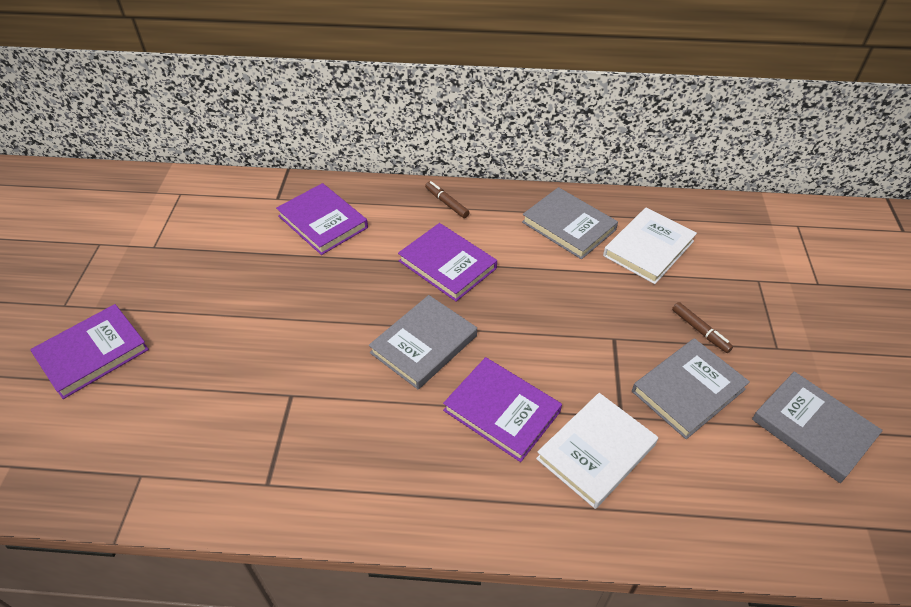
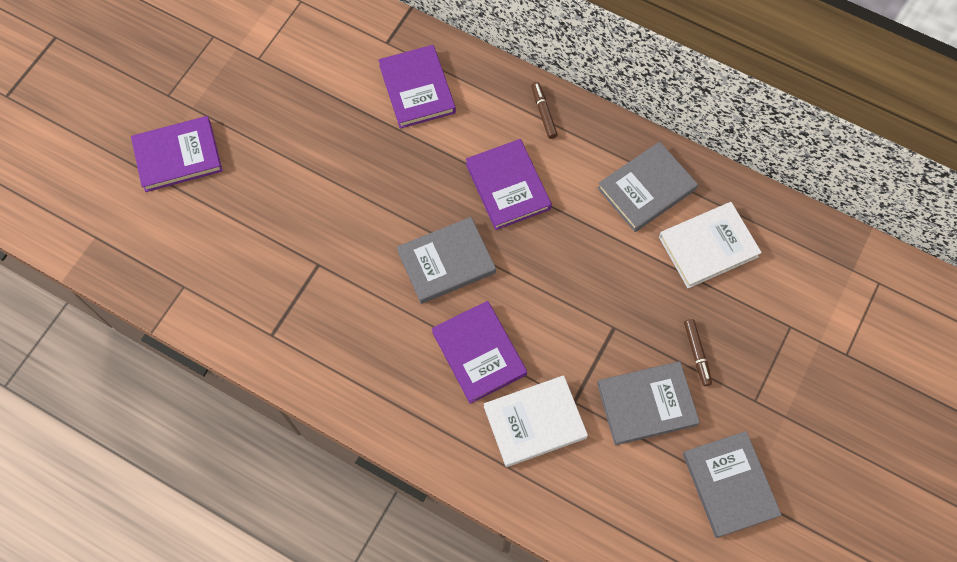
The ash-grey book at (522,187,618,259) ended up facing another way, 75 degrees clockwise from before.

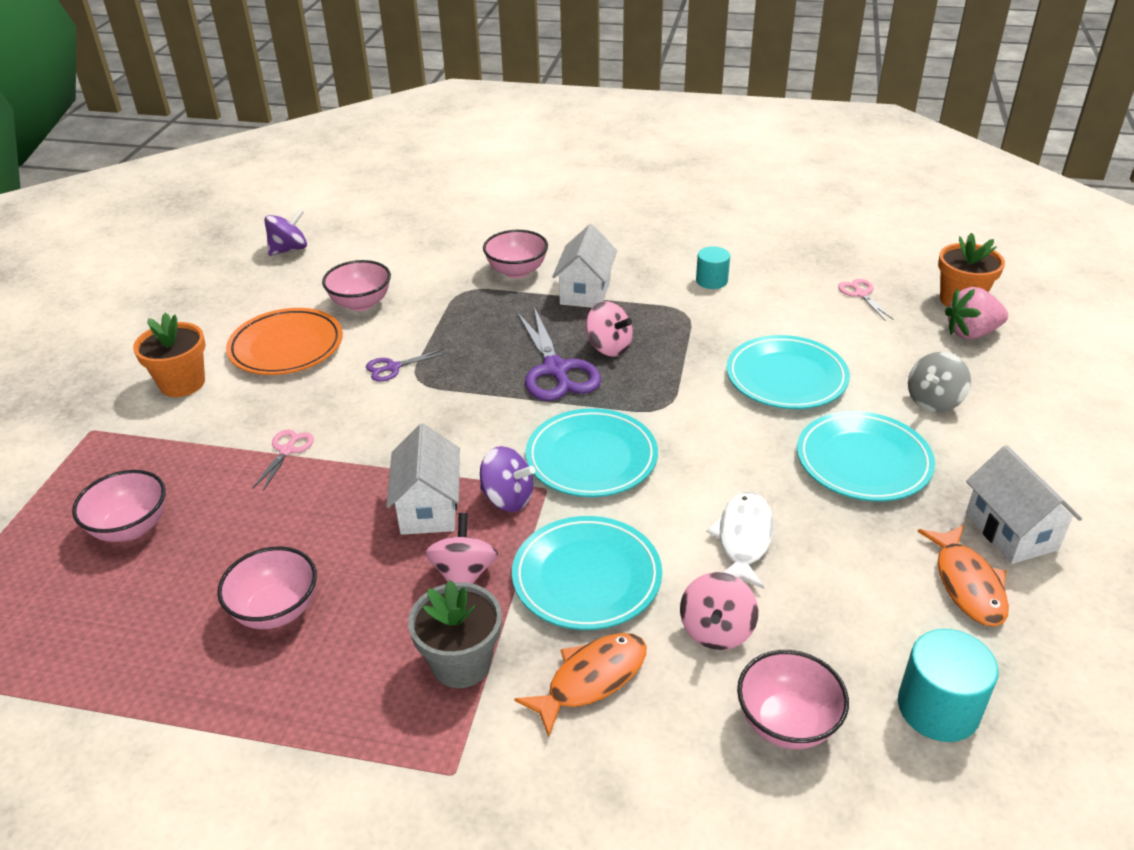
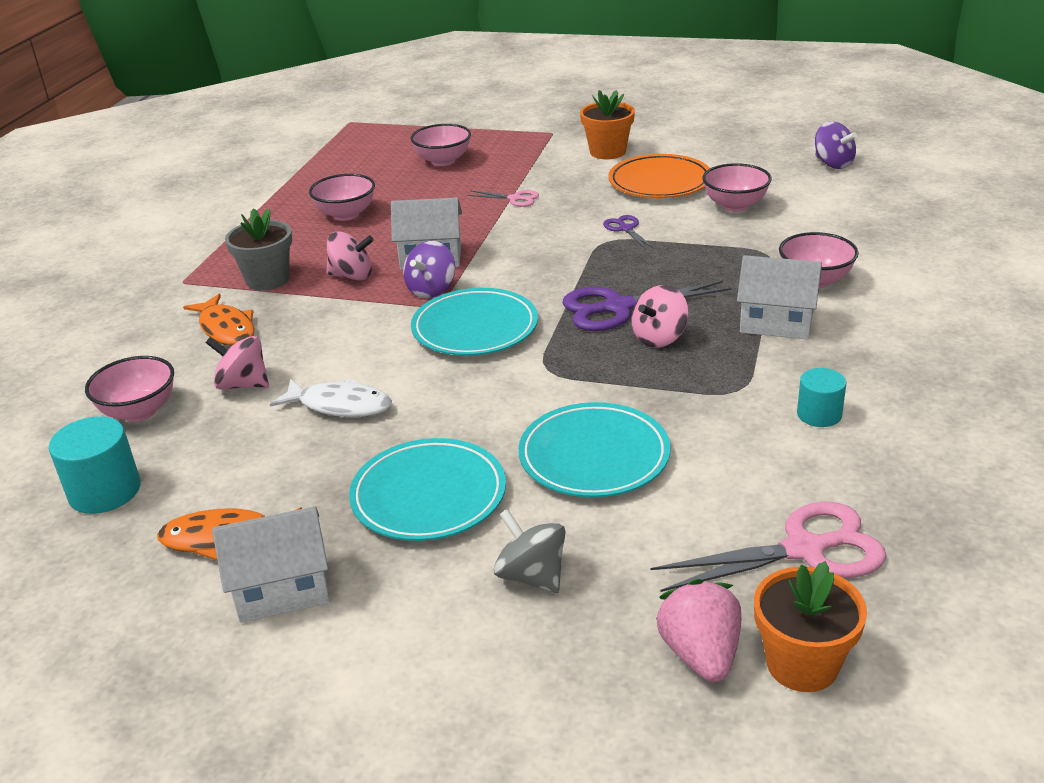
The second view lost the teal plate at (512,516,662,630).
The size of the pink pair of scissors at (838,279,894,320) changed by a factor of 1.95.

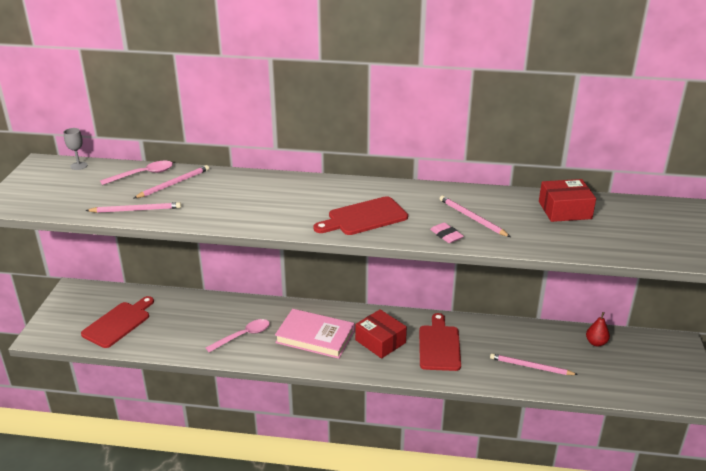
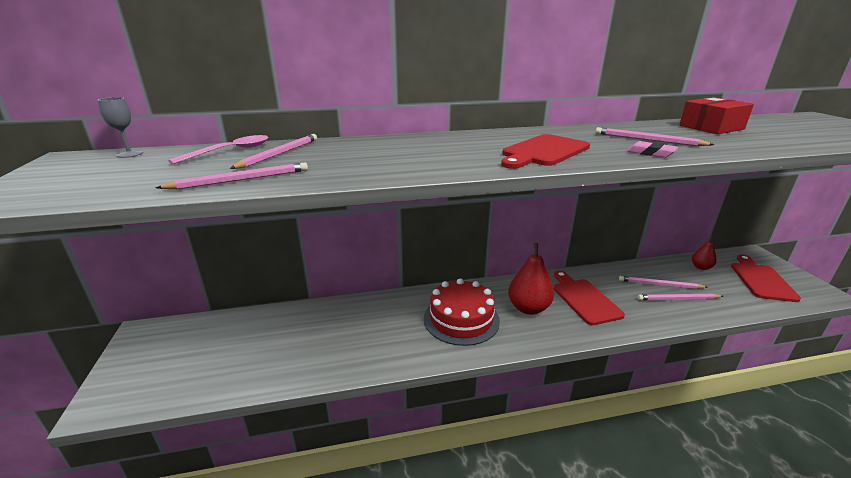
The second view lost the pink spoon at (205,319,270,352).
The second view gained the pink pencil at (619,276,707,289).
The scarlet cutting board ended up elsewhere, having gone from (81,296,154,348) to (731,254,801,302).
Where the pink book stood at (275,309,354,359), the scarlet layer cake came to stand at (424,278,500,346).
Where the scarlet box stood at (355,309,407,359), the scarlet pear fruit came to stand at (508,243,554,315).

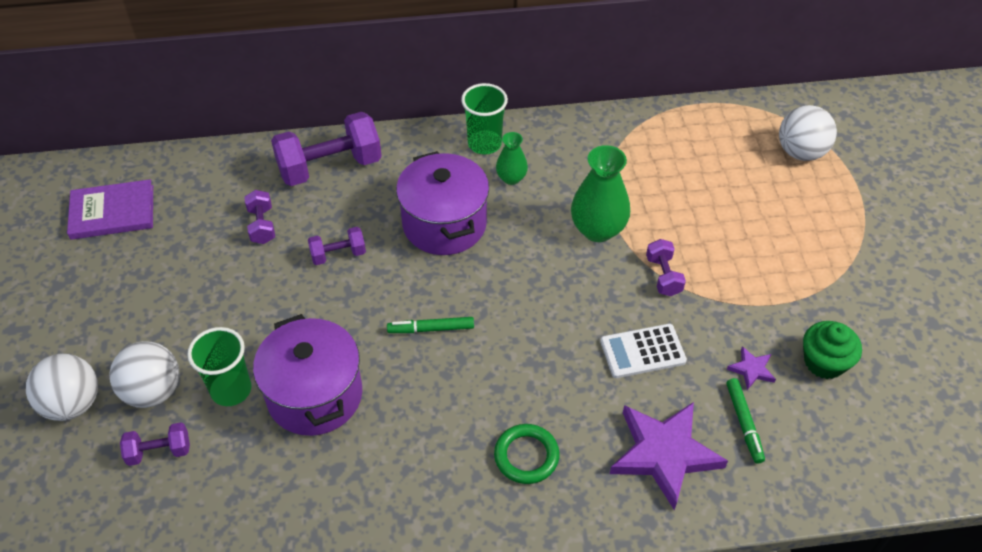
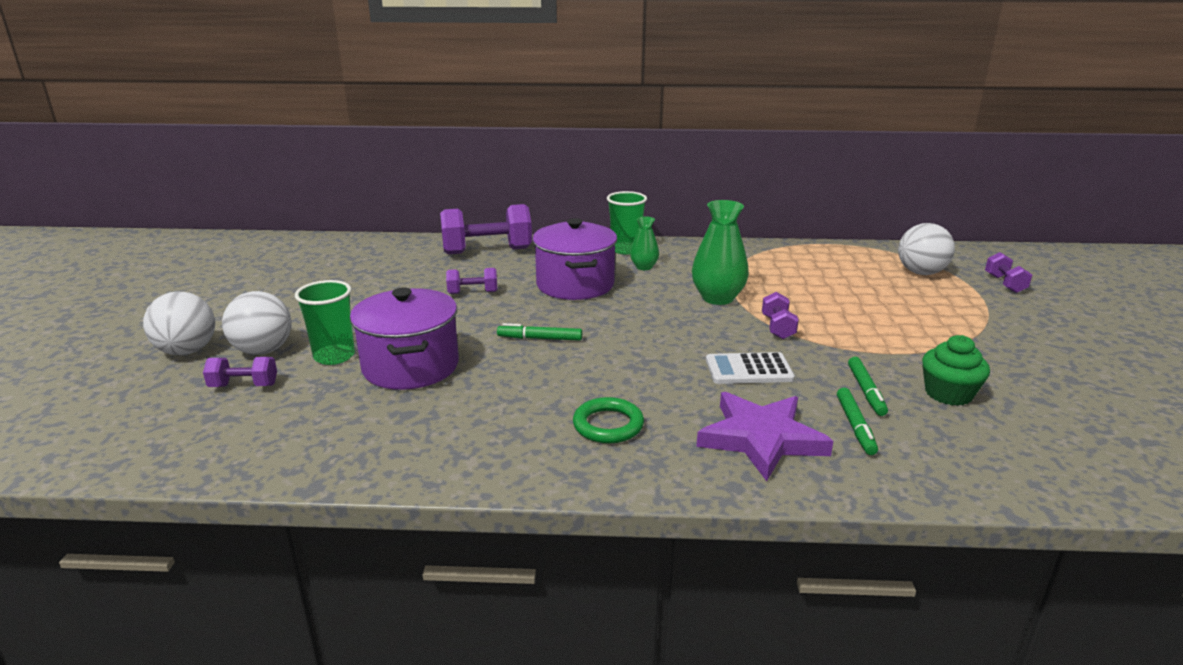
The second view lost the royal purple book at (67,179,153,240).
The royal purple free weight ended up elsewhere, having gone from (244,190,275,244) to (985,252,1032,293).
Where the royal purple star stood at (727,346,776,390), the emerald marker pen came to stand at (848,357,888,416).

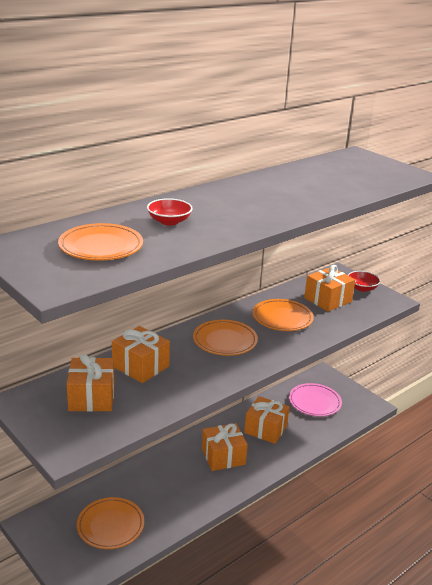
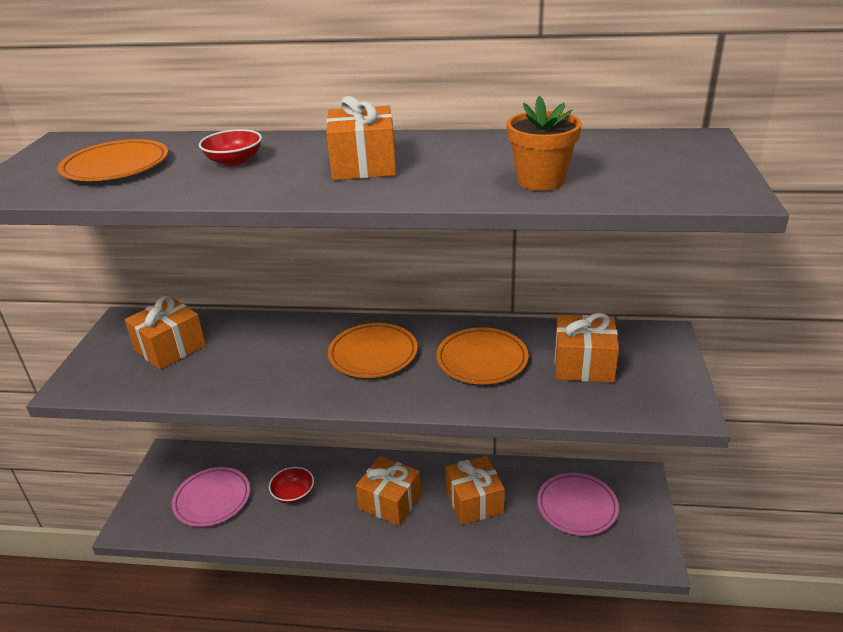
The second view gained the bright orange potted plant at (507,96,582,191).
The bright orange present ended up elsewhere, having gone from (112,326,170,383) to (326,96,396,180).
The scarlet deep dish ended up elsewhere, having gone from (348,271,381,292) to (269,467,314,504).
What was the bright orange plate at (77,497,144,549) turned into the pink plate at (172,467,250,527).

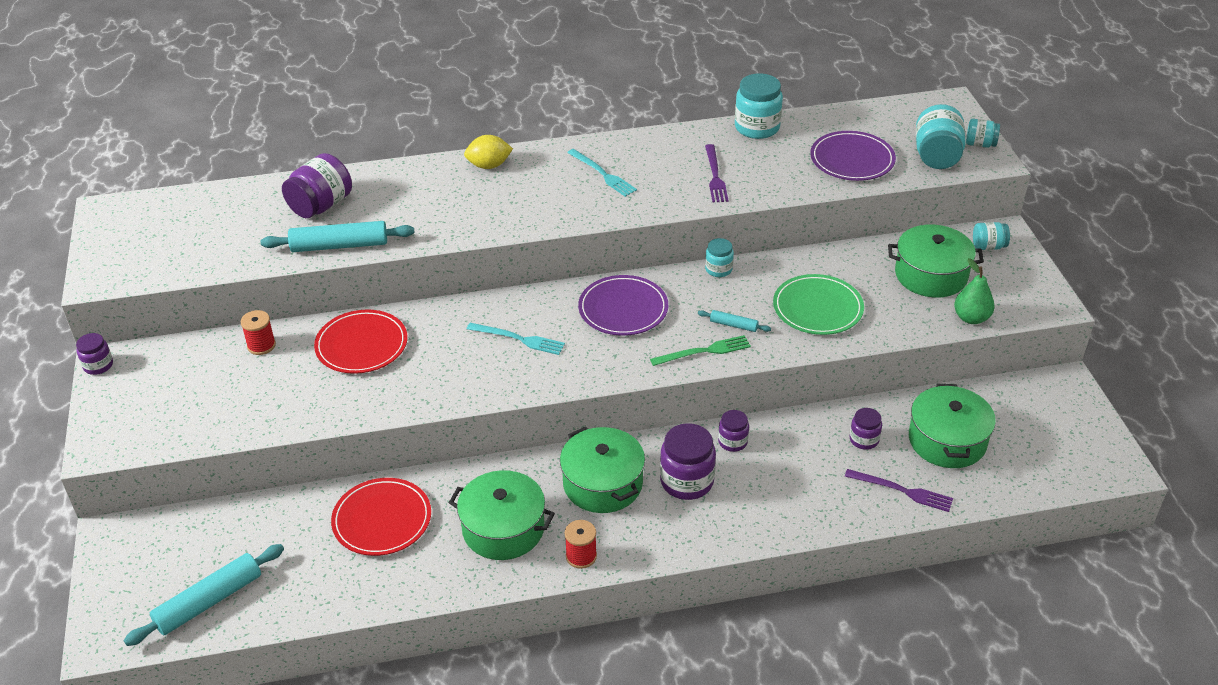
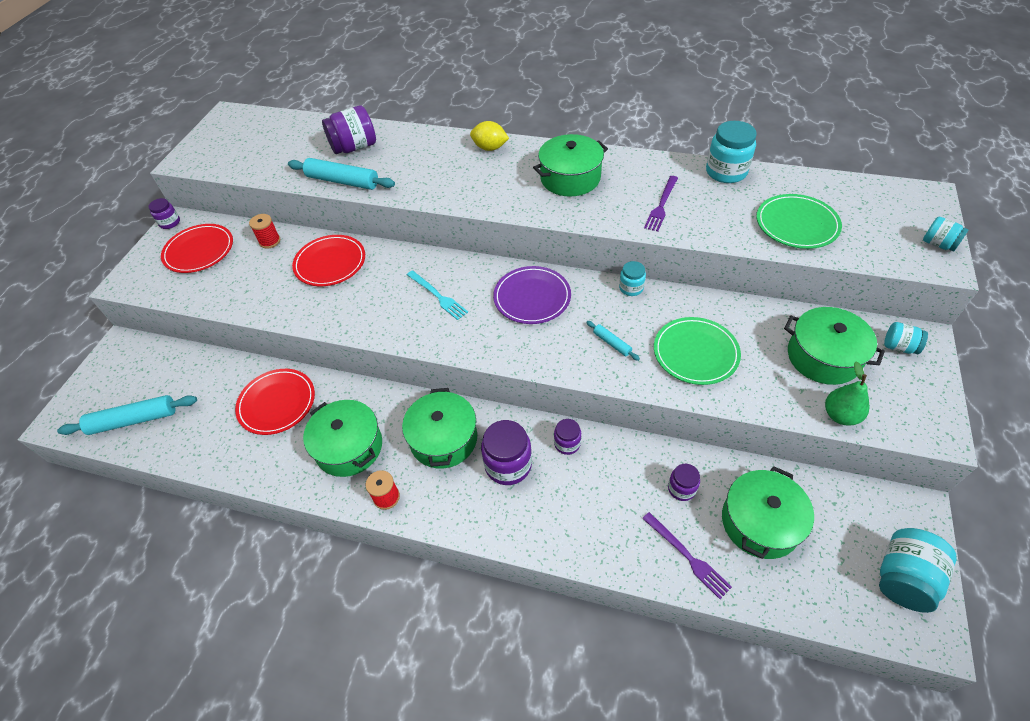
The second view lost the emerald fork at (650,335,751,366).
The second view gained the scarlet plate at (161,224,233,273).
The teal jar ended up elsewhere, having gone from (916,104,966,169) to (879,528,956,613).
Where the teal fork stood at (567,149,637,197), the emerald cooking pot came to stand at (533,134,608,196).
What was the royal purple plate at (810,131,896,181) turned into the emerald plate at (756,194,842,249).

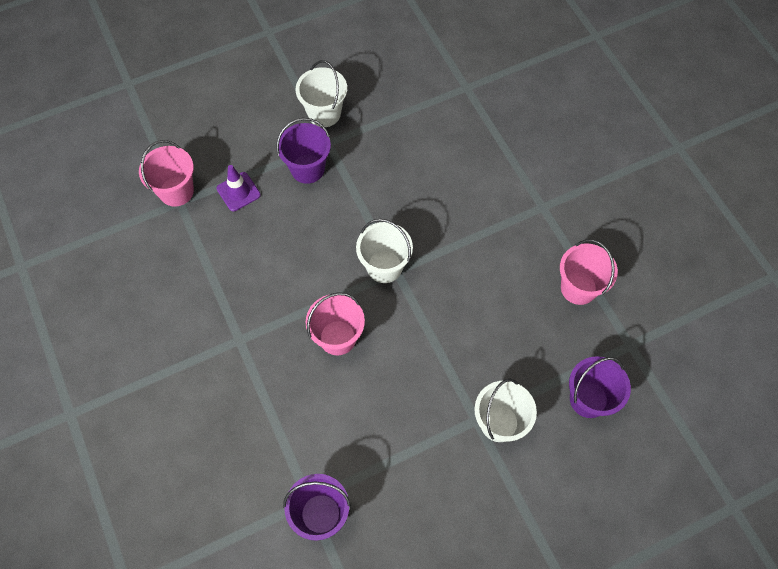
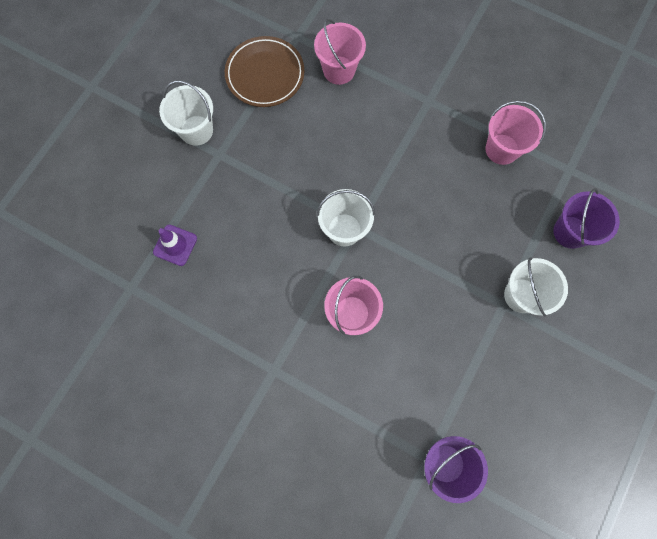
The second view lost the royal purple sand bucket at (276,118,331,184).
The second view gained the brown plate at (225,36,304,107).
The pink sand bucket ended up elsewhere, having gone from (139,140,194,207) to (314,19,366,85).

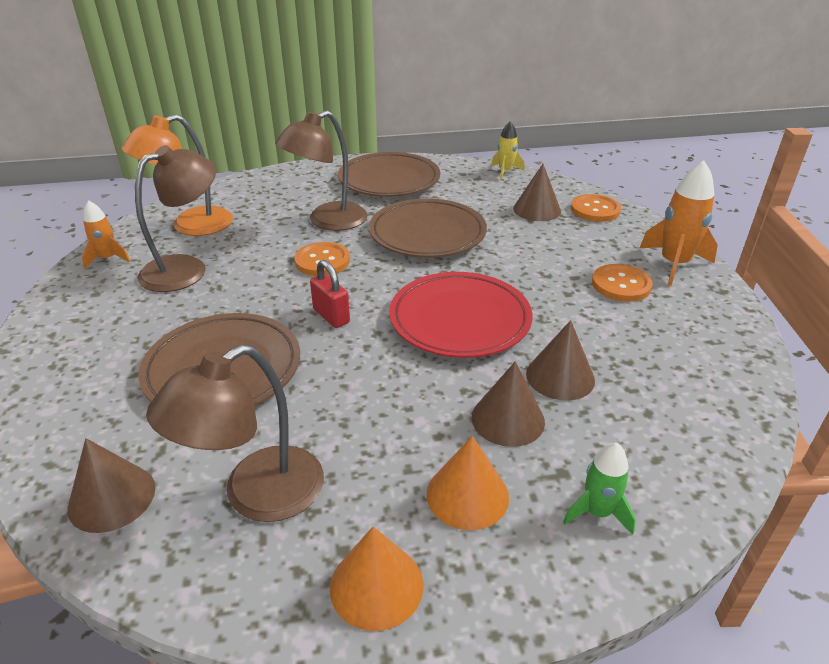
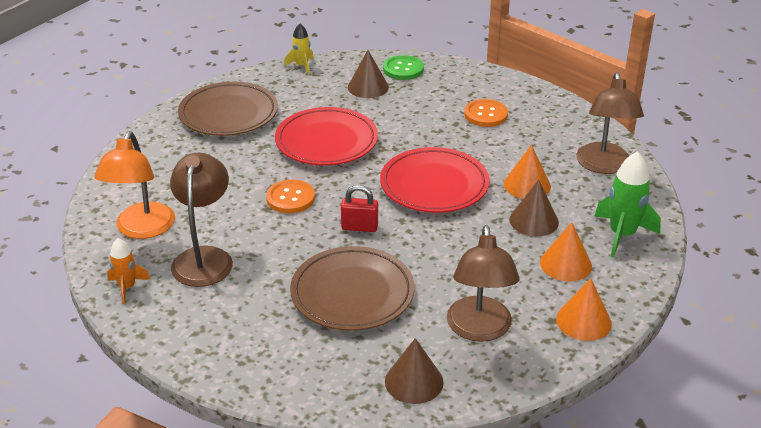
The second view lost the bright orange rocket at (640,161,718,286).
The brown lamp ended up elsewhere, having gone from (275,110,367,231) to (576,72,644,174).
What was the brown plate at (369,198,487,258) turned into the scarlet plate at (275,107,378,166).
What was the brown cone shape at (526,320,595,401) turned into the bright orange cone shape at (504,145,551,199).
What was the bright orange sewing button at (571,194,621,222) turned into the emerald sewing button at (383,55,424,80).
The size of the emerald rocket at (563,443,636,535) changed by a factor of 1.68.

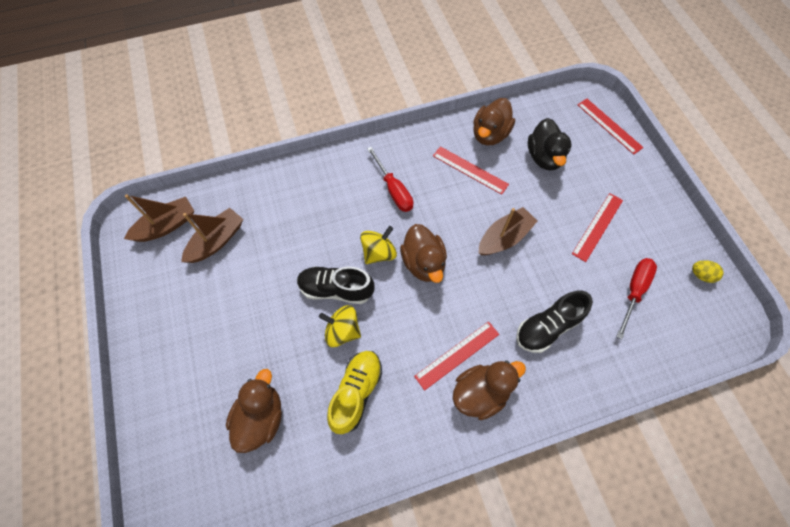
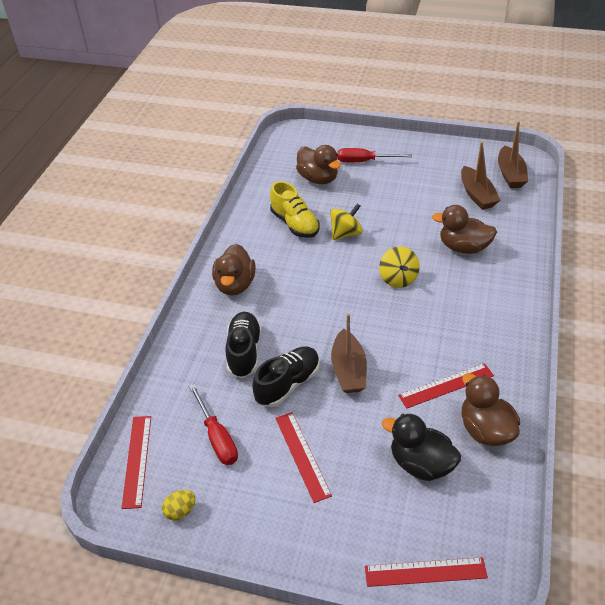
The black sneaker ended up elsewhere, having gone from (297,266,375,304) to (252,347,320,407).
The scarlet screwdriver ended up elsewhere, having gone from (367,147,413,212) to (337,148,412,162).
The brown rubber duck ended up elsewhere, having gone from (400,224,447,283) to (432,205,497,254).
The scarlet ruler ended up elsewhere, having gone from (414,321,499,391) to (121,416,151,509).

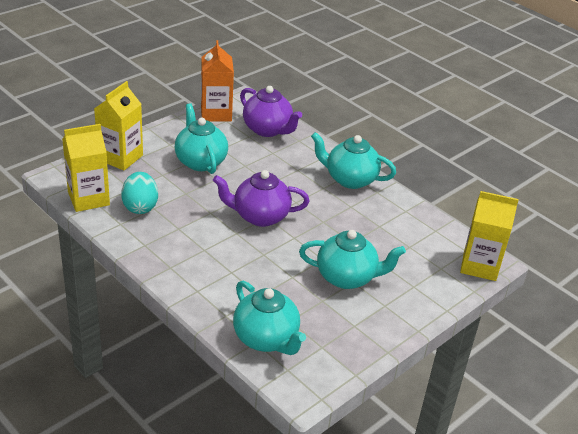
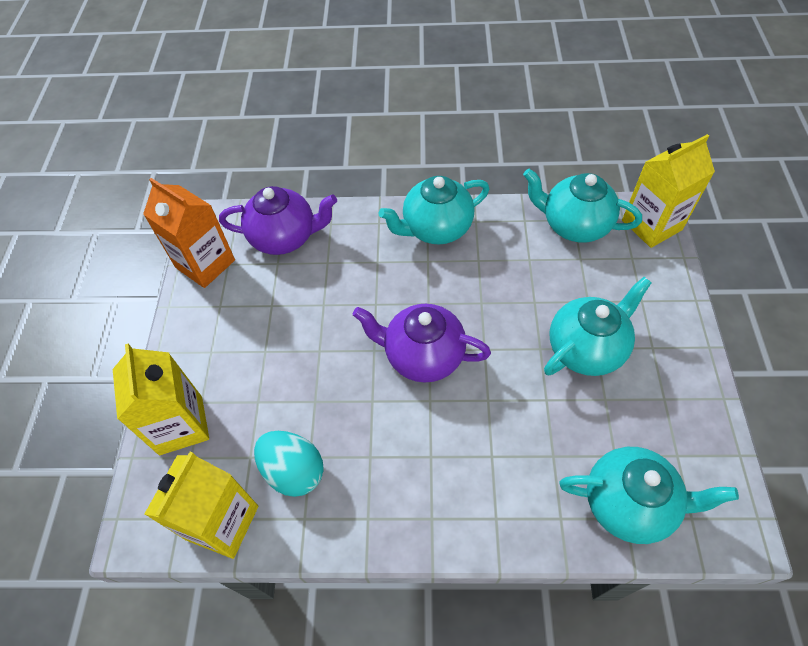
The teal china teapot ended up elsewhere, having gone from (174,103,228,174) to (523,169,642,243).
The royal purple china teapot at (213,170,309,227) ended up facing another way, 60 degrees clockwise from before.

